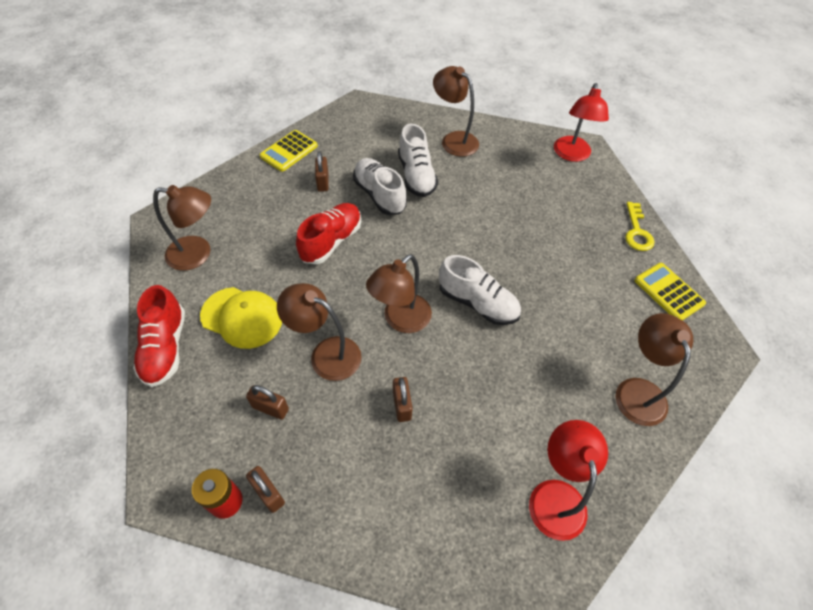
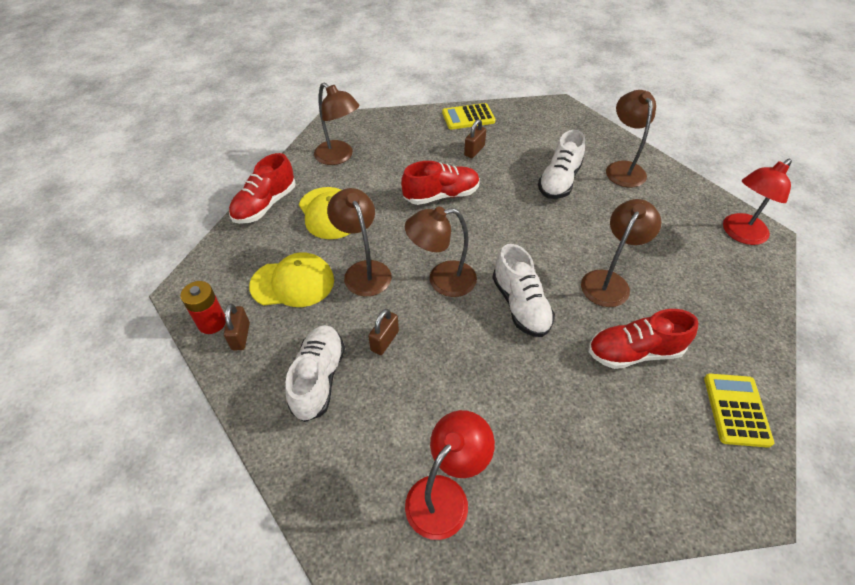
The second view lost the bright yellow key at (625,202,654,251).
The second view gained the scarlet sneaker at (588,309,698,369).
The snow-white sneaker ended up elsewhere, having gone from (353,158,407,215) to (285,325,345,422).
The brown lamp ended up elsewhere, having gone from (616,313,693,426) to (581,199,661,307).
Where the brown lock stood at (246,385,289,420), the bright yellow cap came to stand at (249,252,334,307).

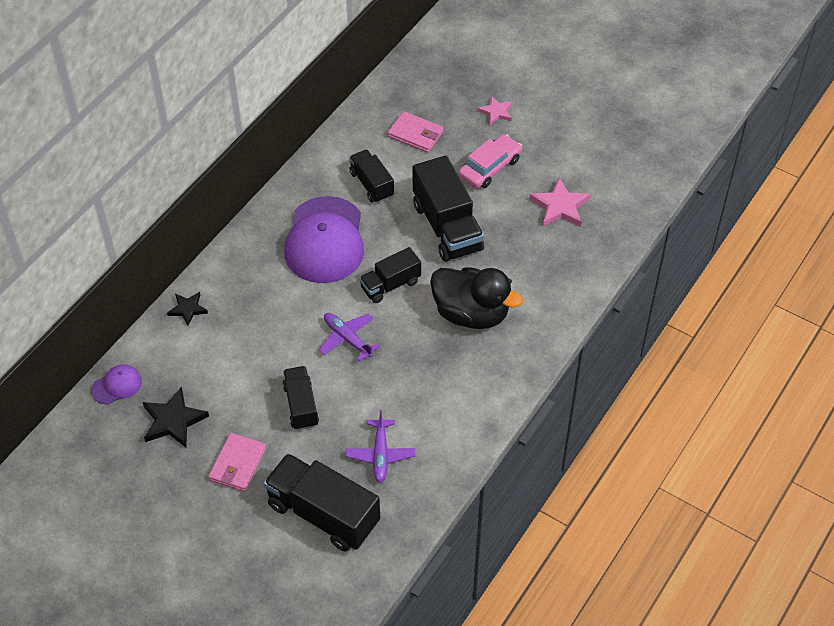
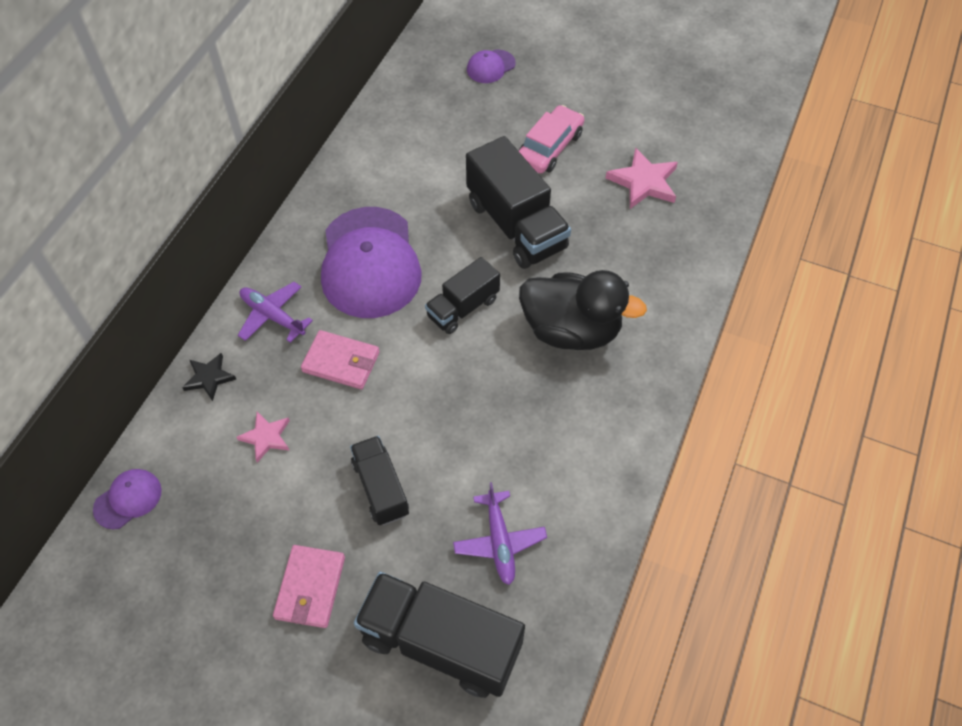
The second view lost the black star at (142,387,209,448).
The second view lost the black lorry at (349,150,394,203).
The second view gained the royal purple cap at (467,50,515,83).
The royal purple toy plane ended up elsewhere, having gone from (319,313,380,362) to (238,282,313,343).
The pink wallet ended up elsewhere, having gone from (388,111,443,153) to (301,330,380,389).
The pink star ended up elsewhere, having gone from (478,96,512,125) to (237,412,290,463).

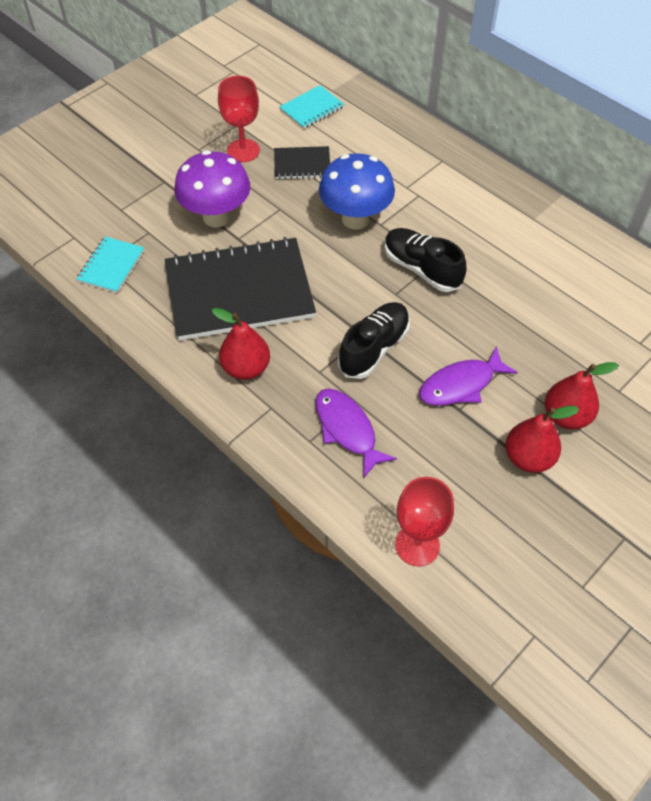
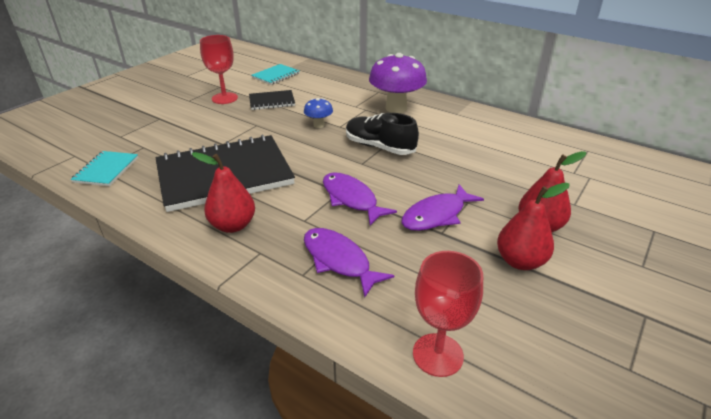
The royal purple toadstool ended up elsewhere, having gone from (174,150,250,228) to (369,53,427,113).
Where the black sneaker stood at (338,302,410,379), the royal purple toy fish came to stand at (323,172,397,226).
The size of the royal blue toadstool at (319,153,395,229) changed by a factor of 0.49.

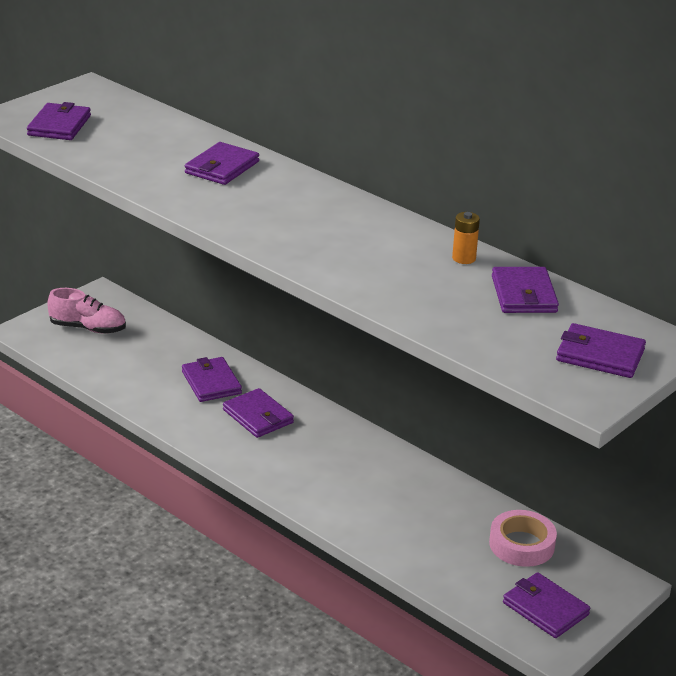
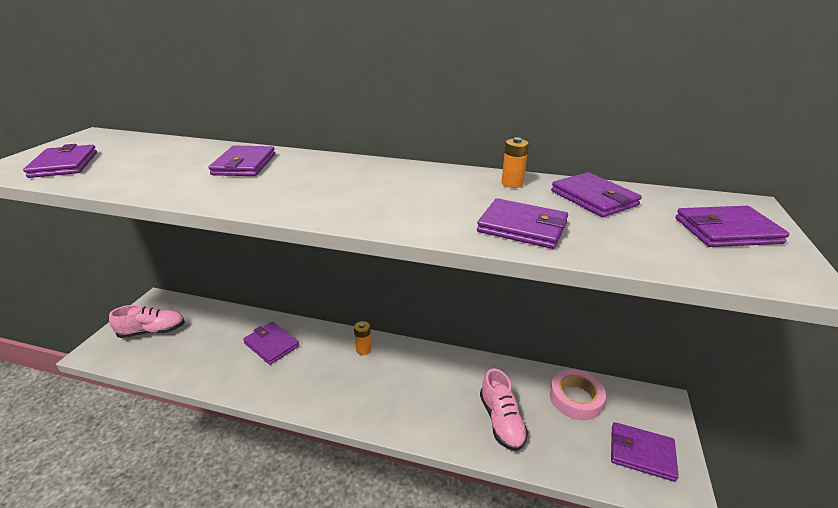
The second view gained the bright orange AA battery at (354,321,372,355).
The second view gained the pink sneaker at (480,368,528,451).
The royal purple wallet ended up elsewhere, having gone from (223,388,294,438) to (477,198,568,249).

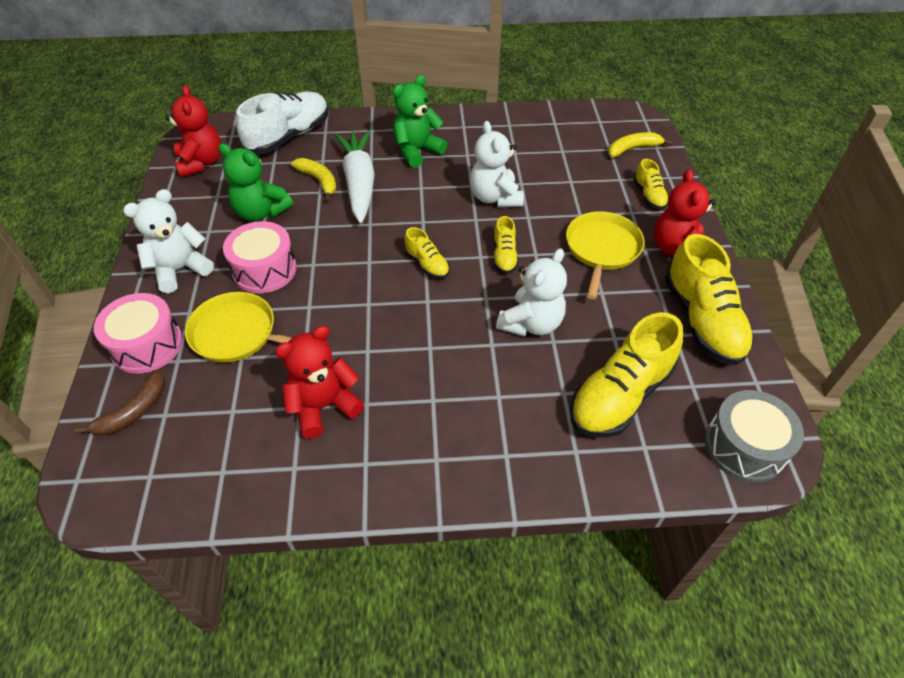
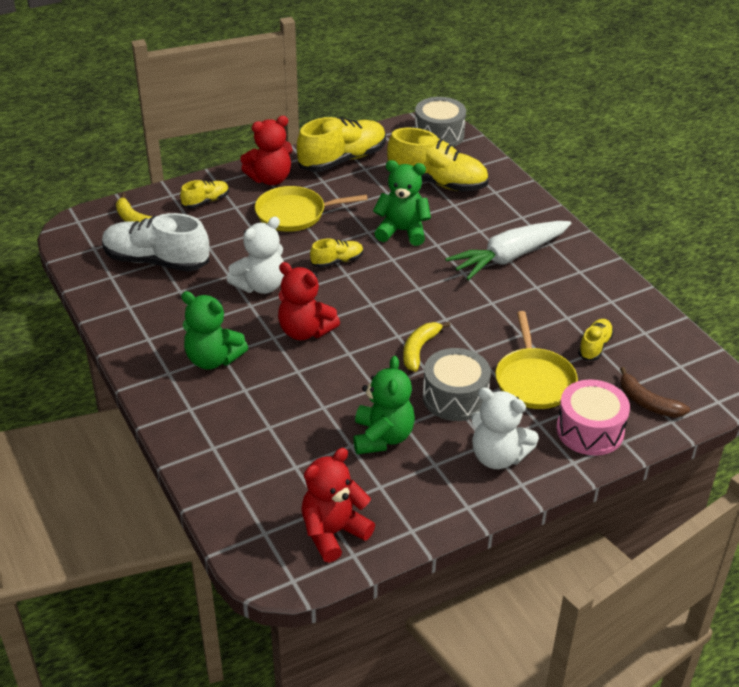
The snow-white sneaker ended up elsewhere, having gone from (236,92,329,154) to (102,213,209,272).
The scarlet teddy ended up elsewhere, having gone from (275,326,364,439) to (278,262,340,340).
The bright yellow toy banana ended up elsewhere, having gone from (291,158,336,201) to (403,322,451,372).
The snow-white carrot ended up elsewhere, having gone from (335,130,375,223) to (445,221,572,280).
The bright yellow sneaker ended up elsewhere, having gone from (404,227,450,279) to (578,319,614,361).
What was the pink drum at (223,221,297,293) turned into the ash-grey drum at (423,348,491,421).
What was the snow-white teddy at (496,248,567,337) turned into the emerald teddy at (373,160,431,246).
The brown toy banana at (74,370,165,436) ended up facing another way, 150 degrees counterclockwise from before.

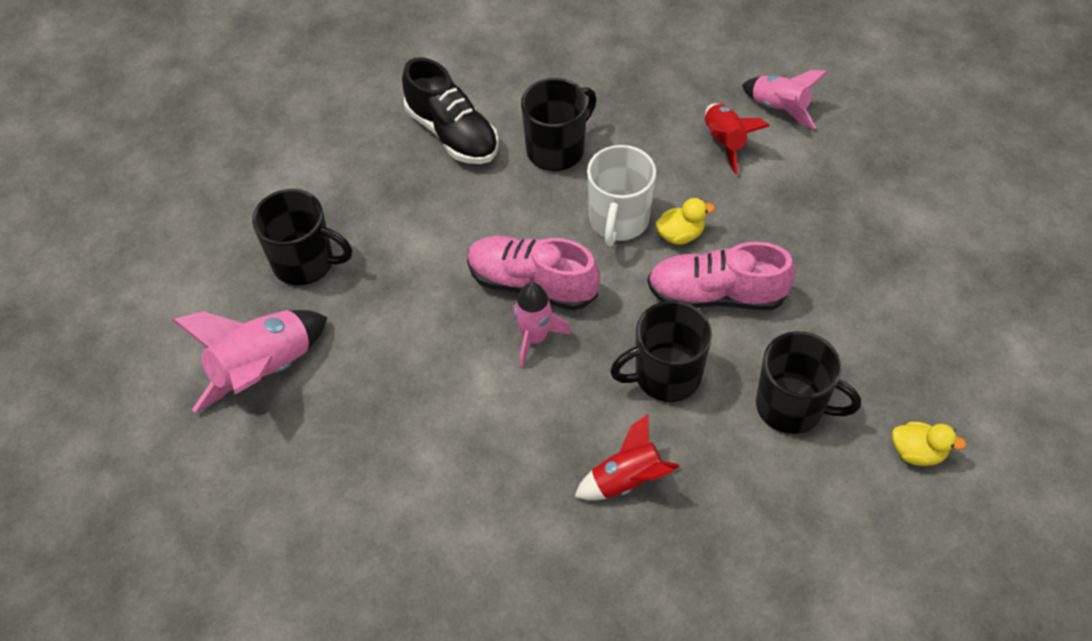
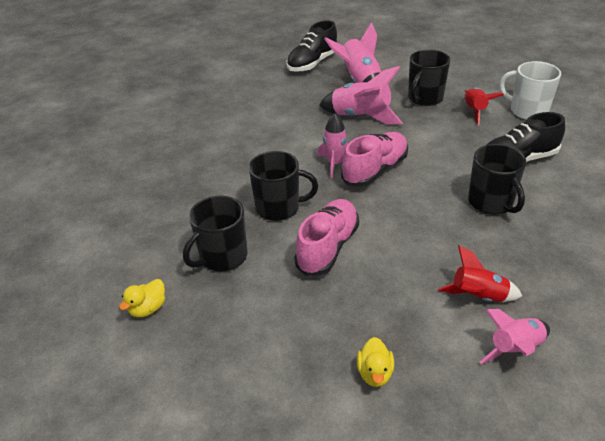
The second view gained the black sneaker at (286,20,337,72).
The second view gained the pink rocket at (319,66,403,124).
The scarlet rocket ended up elsewhere, having gone from (574,414,680,500) to (464,88,504,125).
The snow-white mug ended up elsewhere, having gone from (587,145,656,246) to (499,61,561,120).
The bright yellow rubber duck ended up elsewhere, having gone from (655,198,715,245) to (357,337,394,387).
The black mug at (610,301,712,402) ended up facing another way, 90 degrees clockwise from before.

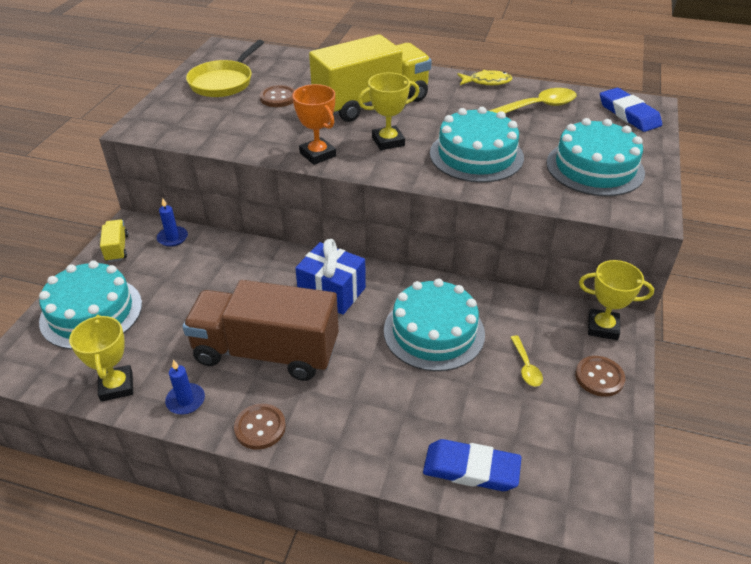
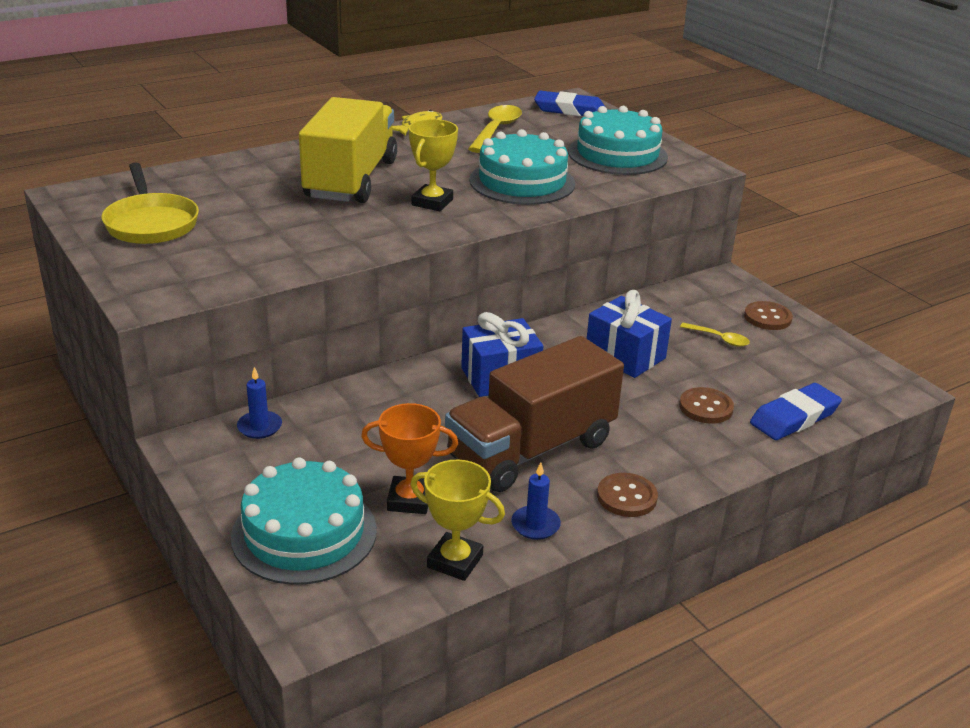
The second view lost the bright yellow lorry at (100,219,128,262).
The second view lost the bright yellow prize cup at (579,260,654,340).
The brown sewing button ended up elsewhere, having gone from (260,85,295,107) to (679,387,734,424).
The bright orange prize cup ended up elsewhere, having gone from (292,84,336,165) to (361,403,458,514).
Where the teal layer cake stood at (384,279,485,371), the royal blue present came to stand at (587,290,672,378).

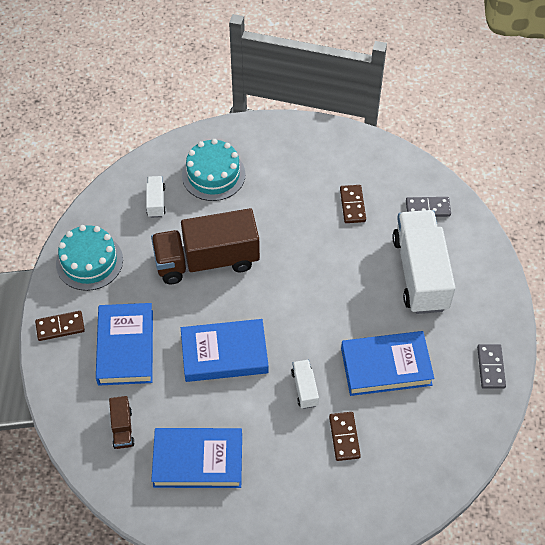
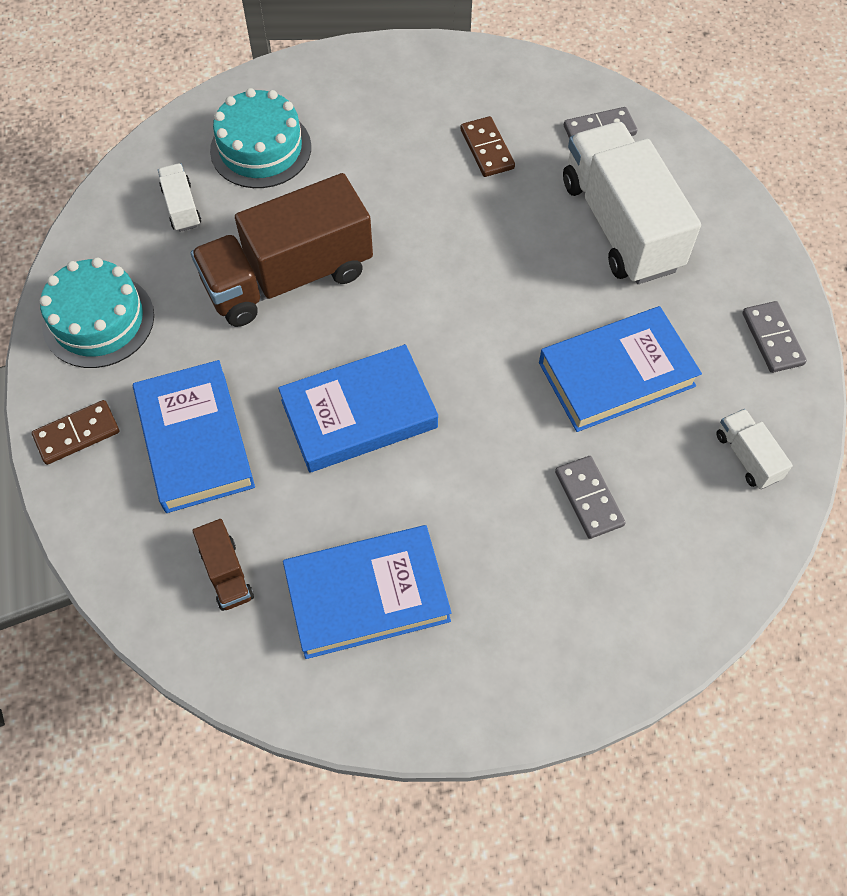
The snow-white lorry ended up elsewhere, having gone from (291,360,319,409) to (716,409,793,489).
What was the brown domino at (329,412,361,461) turned into the ash-grey domino at (555,456,626,539).

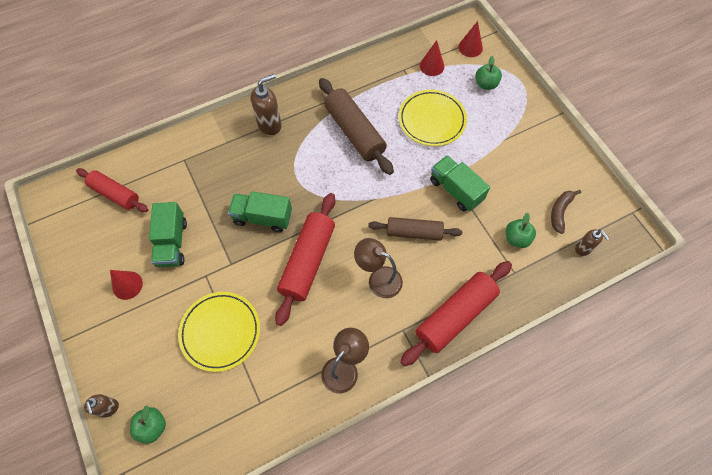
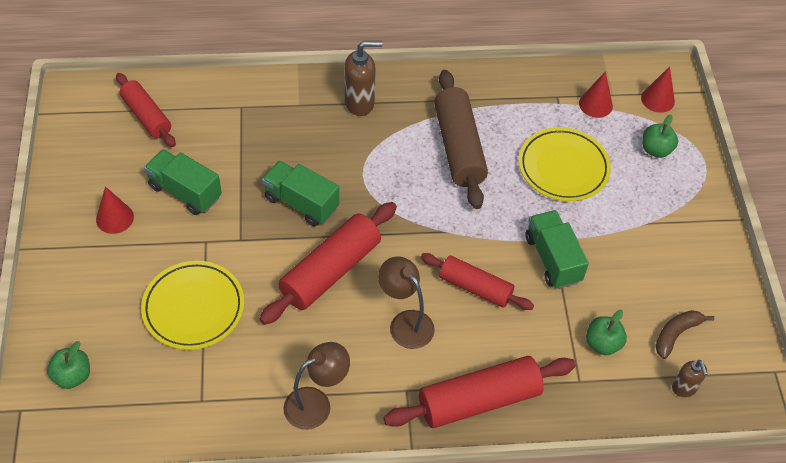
The second view lost the brown soap dispenser at (84,394,119,418).
What was the brown pastry roller at (368,217,462,240) turned into the scarlet pastry roller at (421,253,534,310).
The emerald lorry at (149,202,187,267) ended up facing another way, 105 degrees clockwise from before.

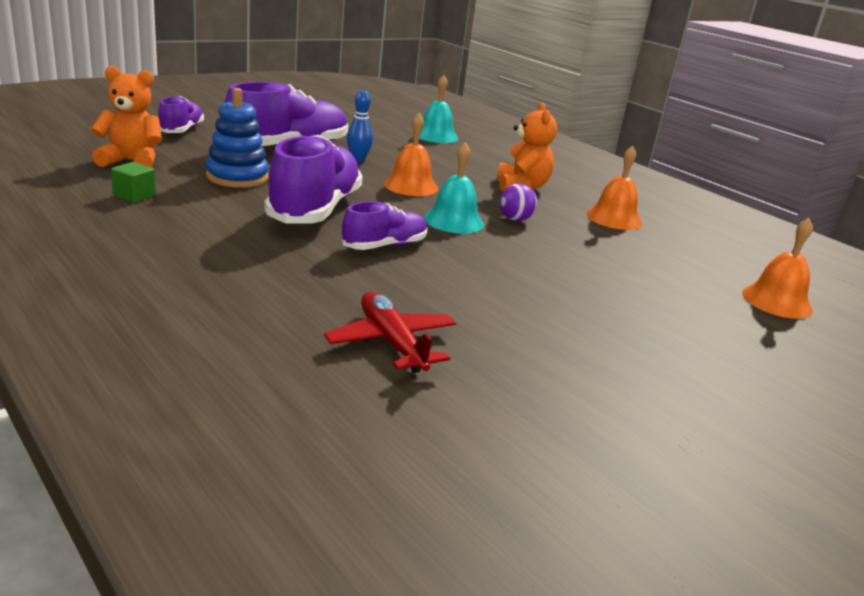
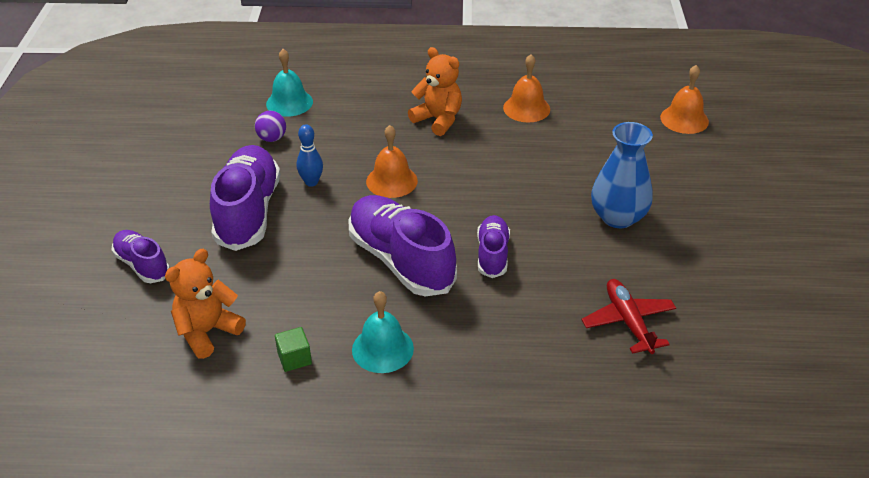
The second view lost the royal blue stacking toy at (206,88,269,188).
The second view gained the royal blue vase at (591,122,653,228).
The teal school bell ended up elsewhere, having gone from (424,142,484,234) to (352,291,414,373).
The royal purple sphere ended up elsewhere, having gone from (500,184,537,221) to (255,111,286,142).
The scarlet toy plane at (324,291,456,373) ended up facing another way, 60 degrees clockwise from before.

